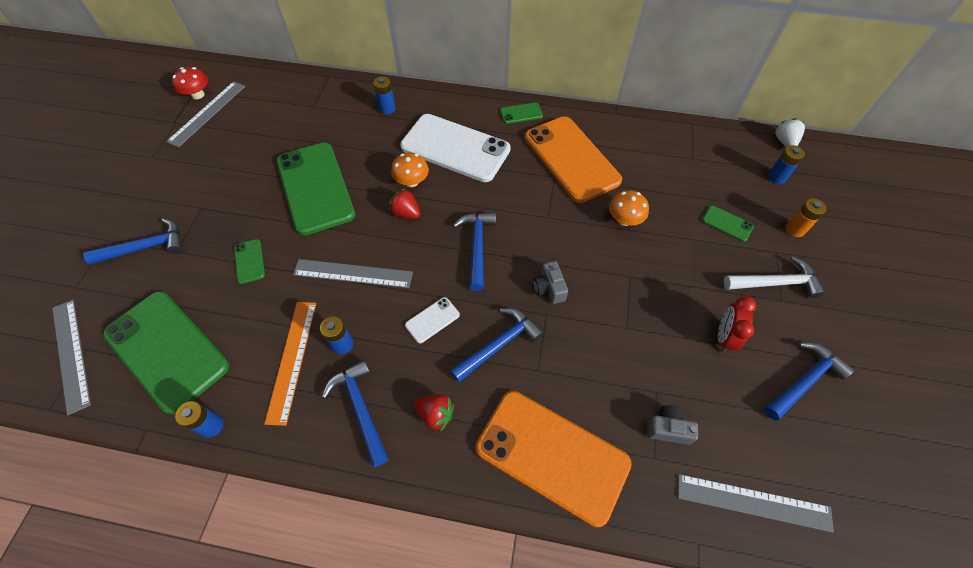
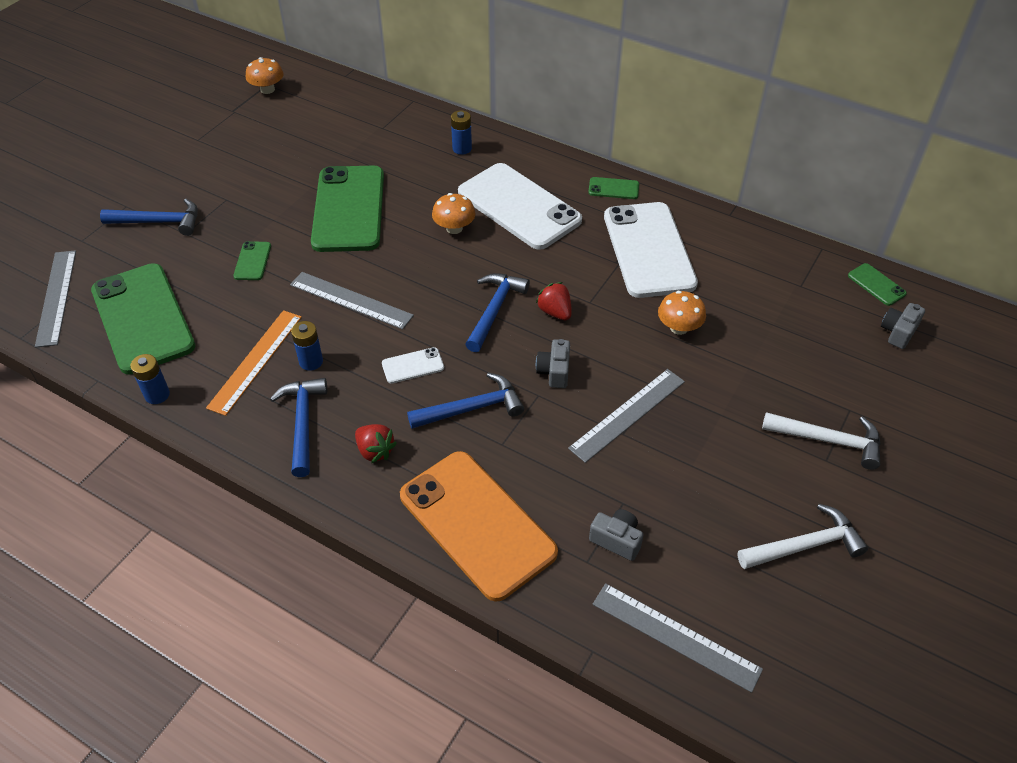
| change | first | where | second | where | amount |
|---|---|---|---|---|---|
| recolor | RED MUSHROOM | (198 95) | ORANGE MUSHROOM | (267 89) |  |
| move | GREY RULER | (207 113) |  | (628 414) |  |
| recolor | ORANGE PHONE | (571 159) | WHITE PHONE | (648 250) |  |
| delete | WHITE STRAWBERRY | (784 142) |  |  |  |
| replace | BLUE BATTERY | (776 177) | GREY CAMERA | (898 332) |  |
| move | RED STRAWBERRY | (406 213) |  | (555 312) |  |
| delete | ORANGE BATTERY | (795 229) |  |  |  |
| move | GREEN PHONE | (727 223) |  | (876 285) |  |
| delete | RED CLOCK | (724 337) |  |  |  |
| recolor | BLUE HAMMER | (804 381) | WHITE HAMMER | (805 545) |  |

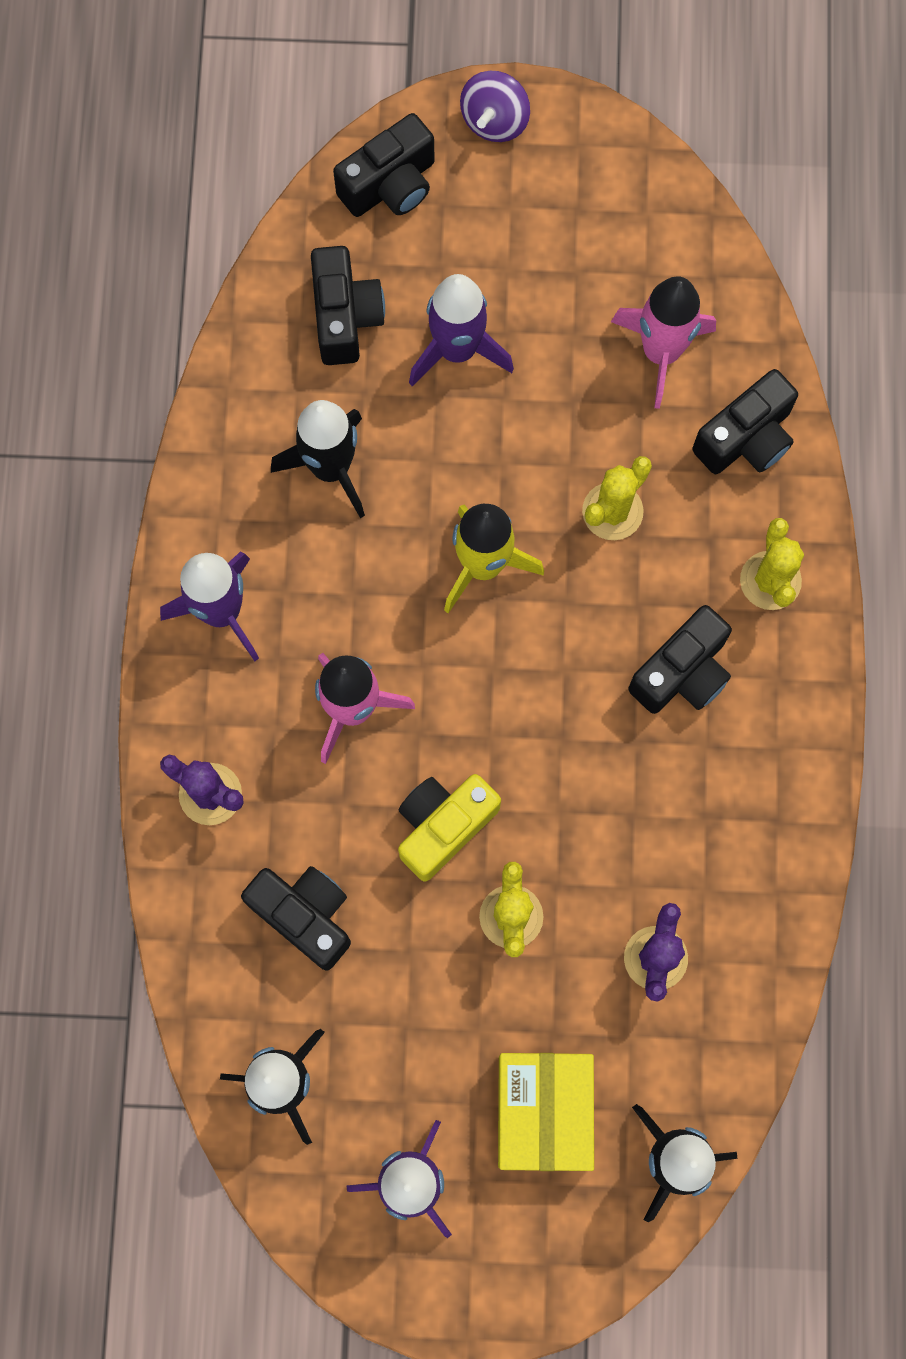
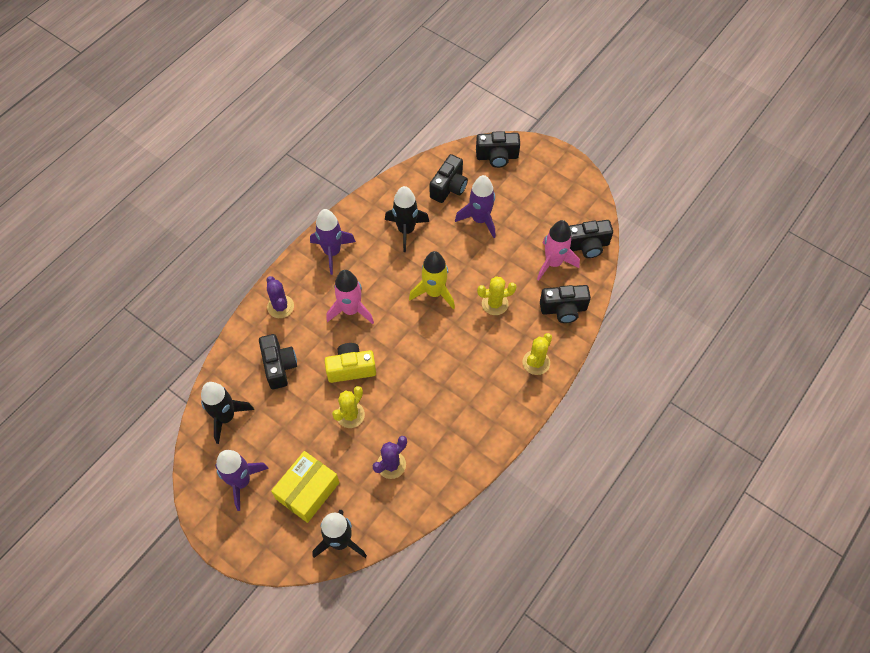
| change | first | where | second | where | amount |
|---|---|---|---|---|---|
| delete | PURPLE SPINNING TOP | (494 120) |  |  |  |
| move | BLACK CAMERA | (682 673) |  | (587 246) |  |

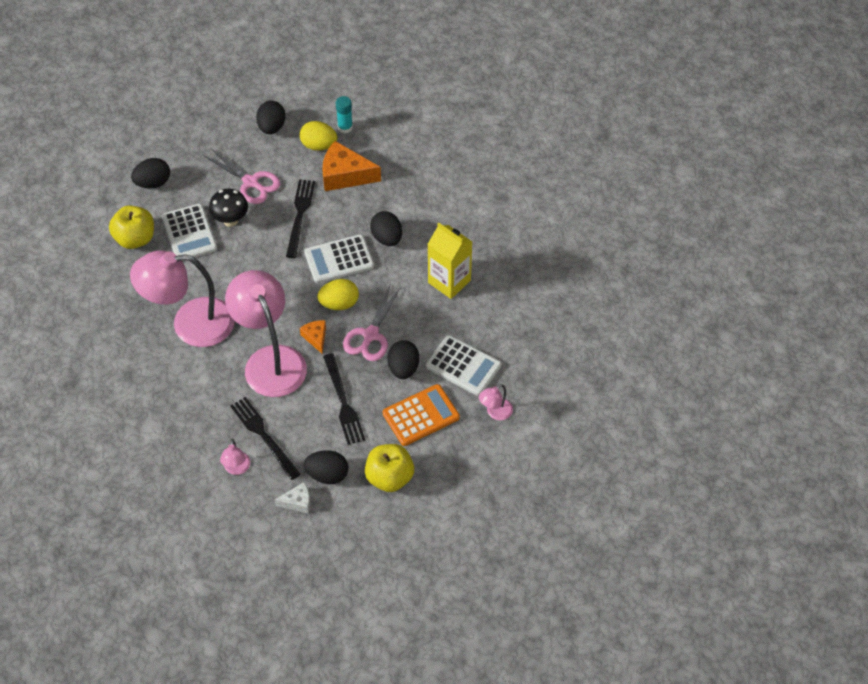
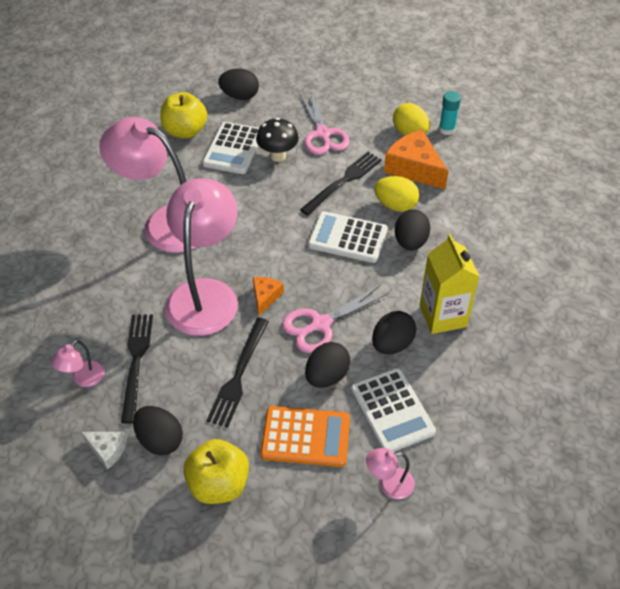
| change | first | where | second | where | amount |
|---|---|---|---|---|---|
| move | BLACK EGG | (271 127) |  | (392 344) |  |
| move | YELLOW EGG | (339 304) |  | (395 205) |  |

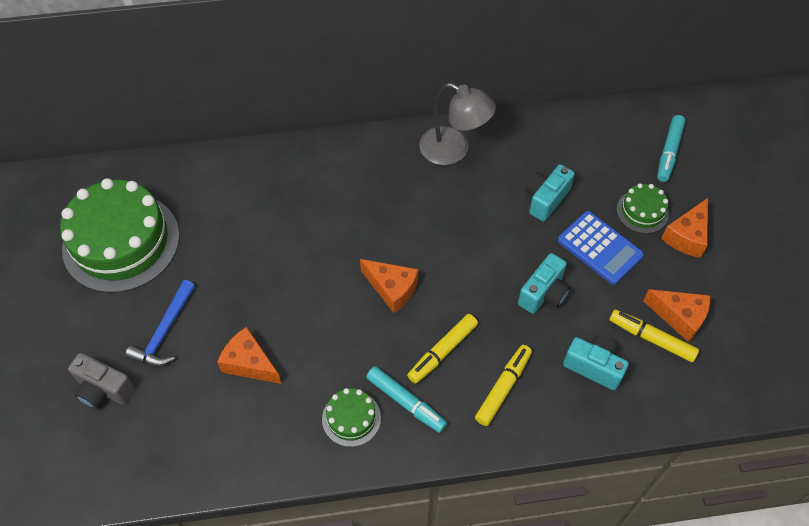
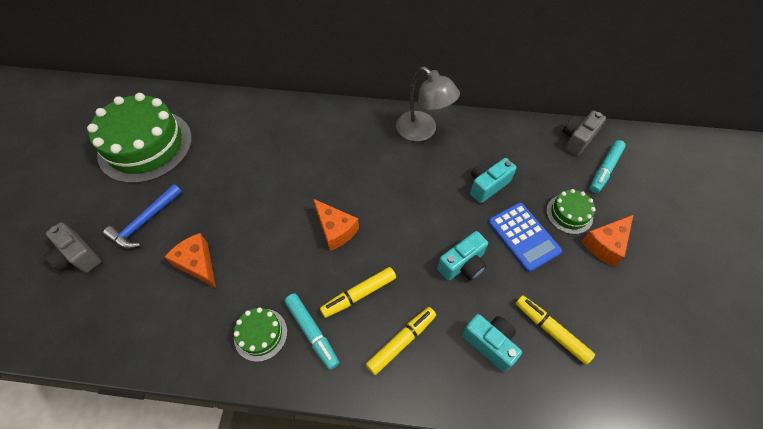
| change | first | where | second | where | amount |
|---|---|---|---|---|---|
| delete | ORANGE CHEESE | (679 317) |  |  |  |
| insert |  |  | GREY CAMERA | (577 139) |  |

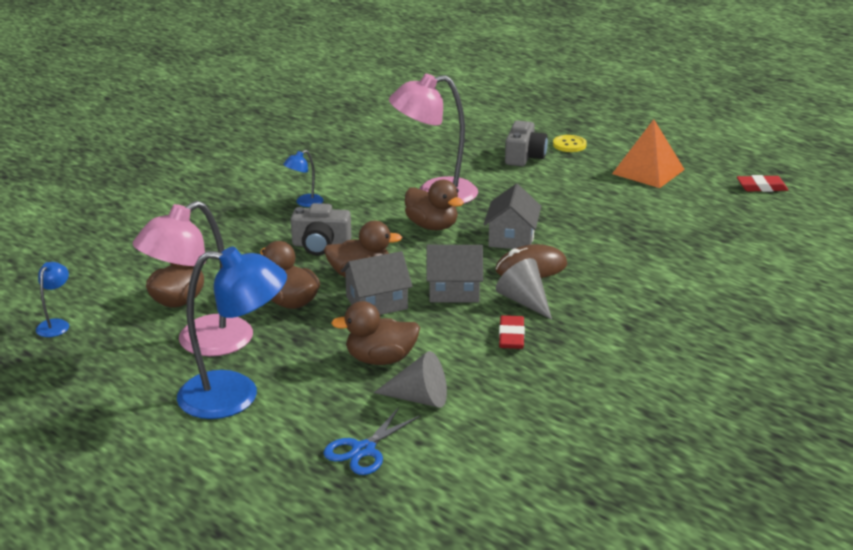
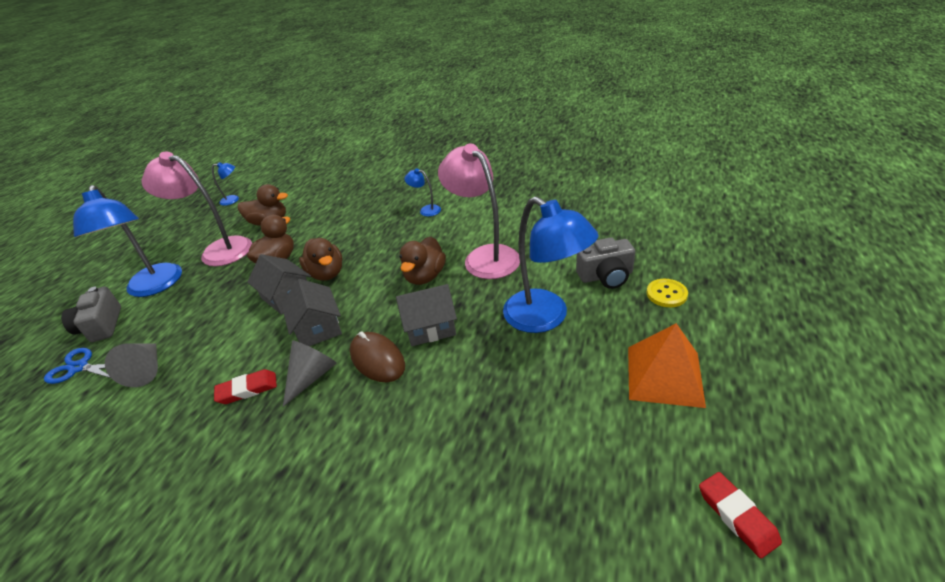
| change | first | where | second | where | amount |
|---|---|---|---|---|---|
| move | GREY CAMERA | (321 245) |  | (101 326) |  |
| delete | BROWN DUCK | (380 359) |  |  |  |
| insert |  |  | BLUE LAMP | (545 318) |  |

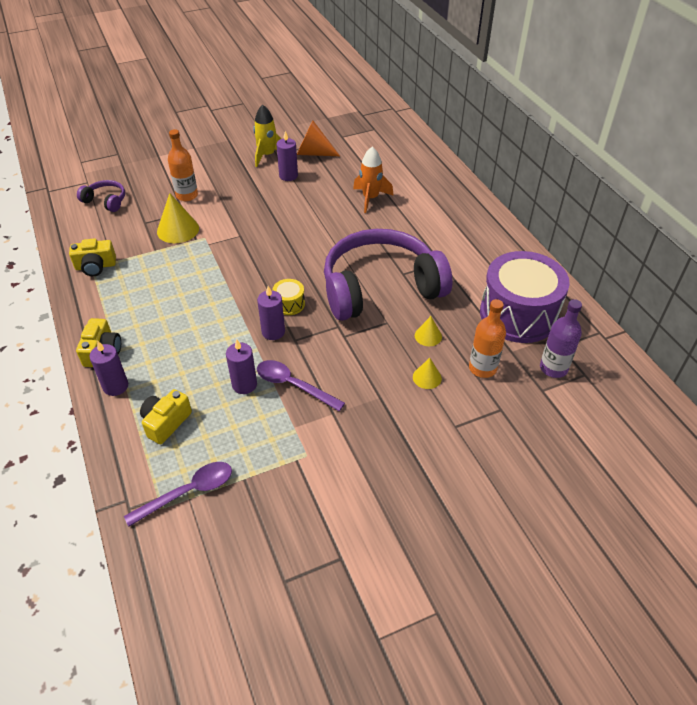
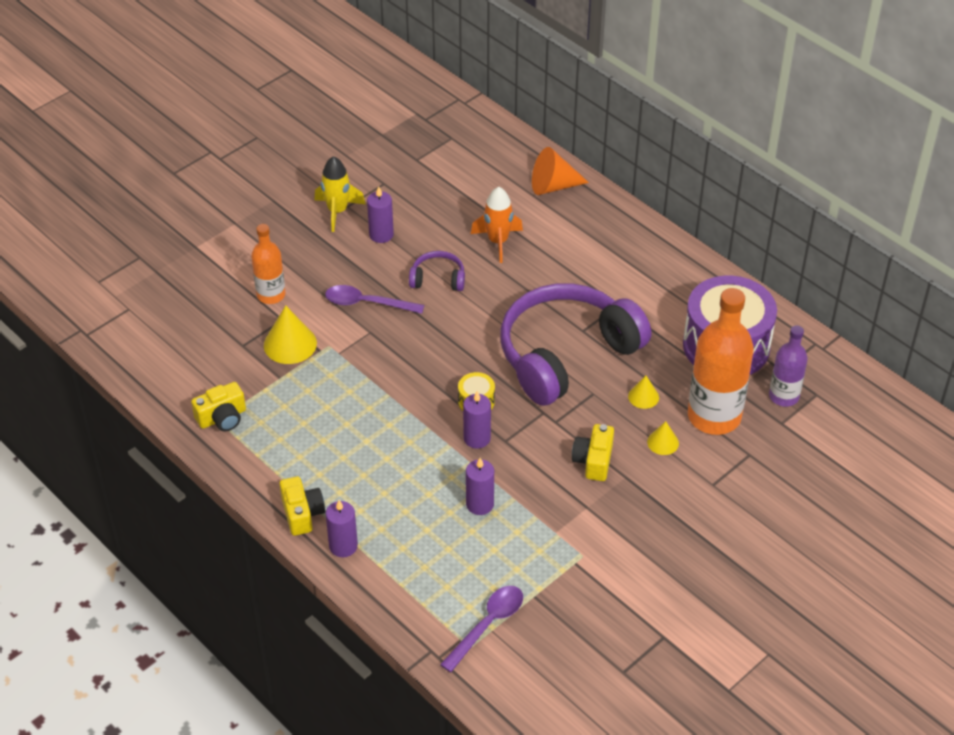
| change | first | where | second | where | amount |
|---|---|---|---|---|---|
| move | ORANGE CONE | (313 153) |  | (553 186) |  |
| move | PURPLE HEADPHONES | (106 201) |  | (438 279) |  |
| resize | ORANGE BOTTLE | (482 368) |  | (714 416) | x1.75 |
| move | PURPLE SPOON | (293 385) |  | (367 303) |  |
| move | YELLOW CAMERA | (166 422) |  | (593 461) |  |

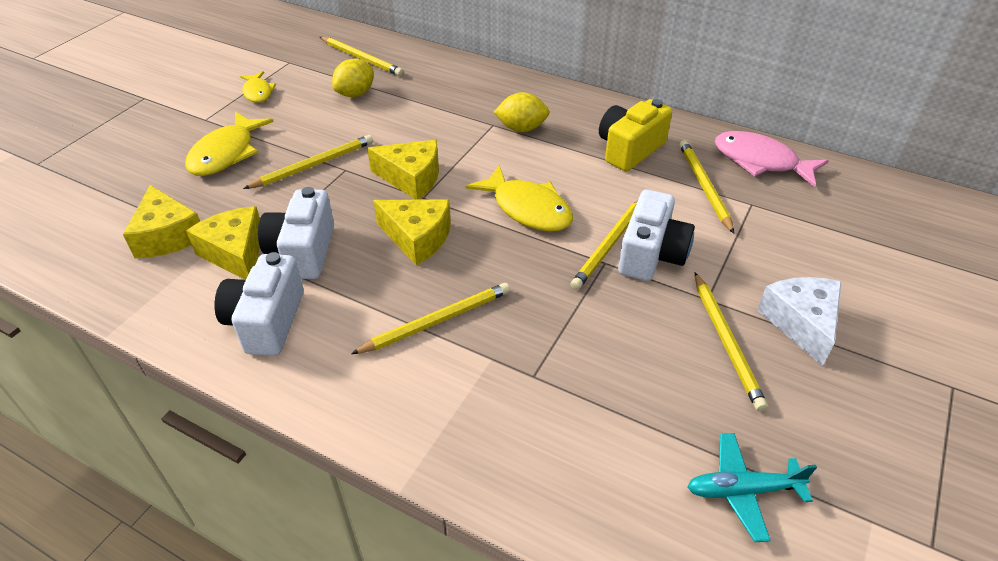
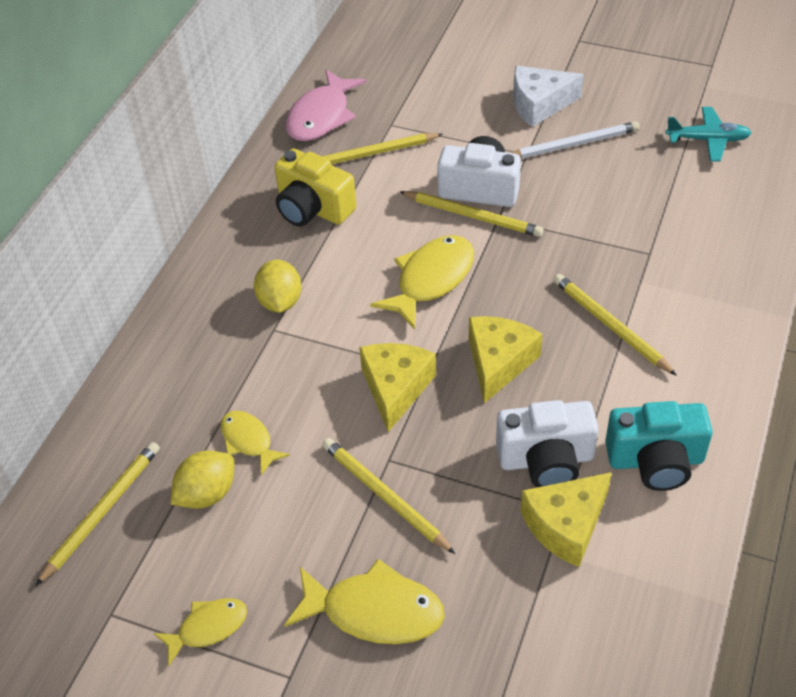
| change | first | where | second | where | amount |
|---|---|---|---|---|---|
| rotate | YELLOW LEMON | (355 94) |  | (207 494) | 75 degrees counterclockwise |
| delete | YELLOW CHEESE | (167 236) |  |  |  |
| recolor | WHITE CAMERA | (266 321) | TURQUOISE CAMERA | (655 460) |  |
| recolor | YELLOW PENCIL | (726 342) | WHITE PENCIL | (573 144) |  |
| rotate | TURQUOISE PLANE | (742 490) |  | (708 140) | 75 degrees counterclockwise |
| insert |  |  | YELLOW FISH | (249 441) |  |

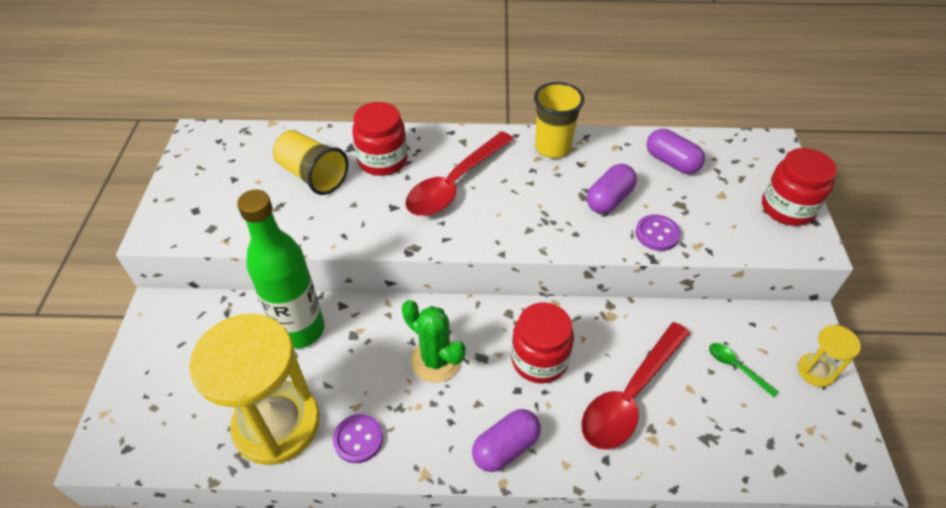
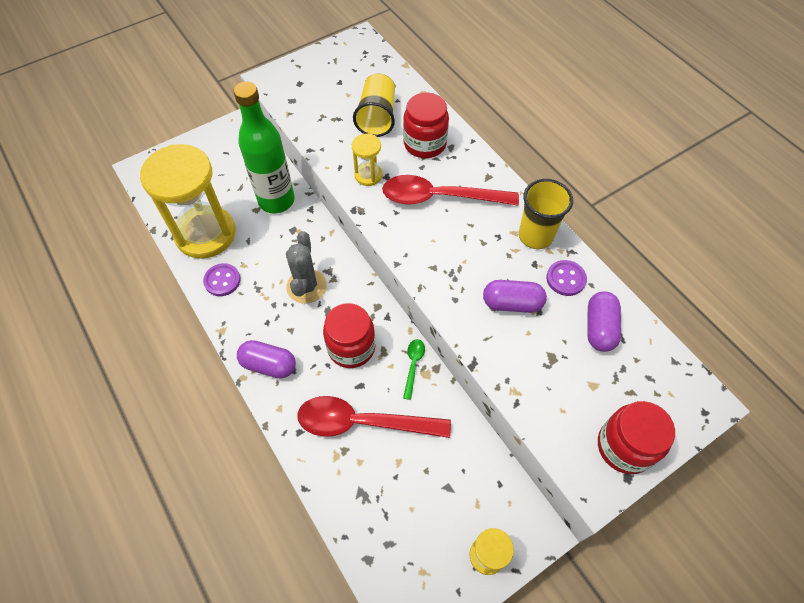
| change | first | where | second | where | amount |
|---|---|---|---|---|---|
| move | PURPLE BUTTON | (657 234) |  | (565 279) |  |
| recolor | GREEN CACTUS | (436 360) | GREY CACTUS | (306 286) |  |
| move | GREEN SPOON | (736 367) |  | (413 365) |  |
| insert |  |  | YELLOW HOURGLASS | (368 175) |  |

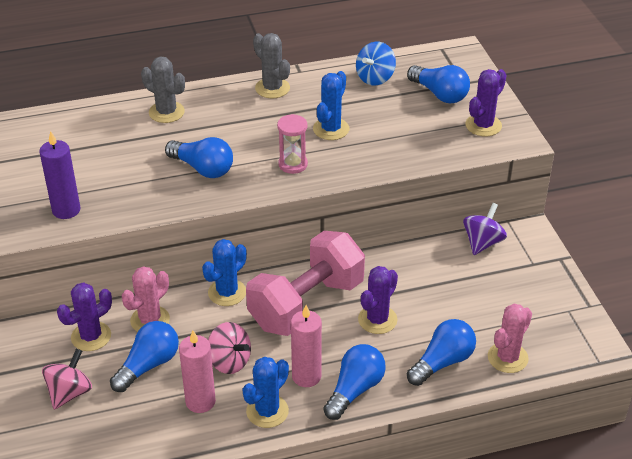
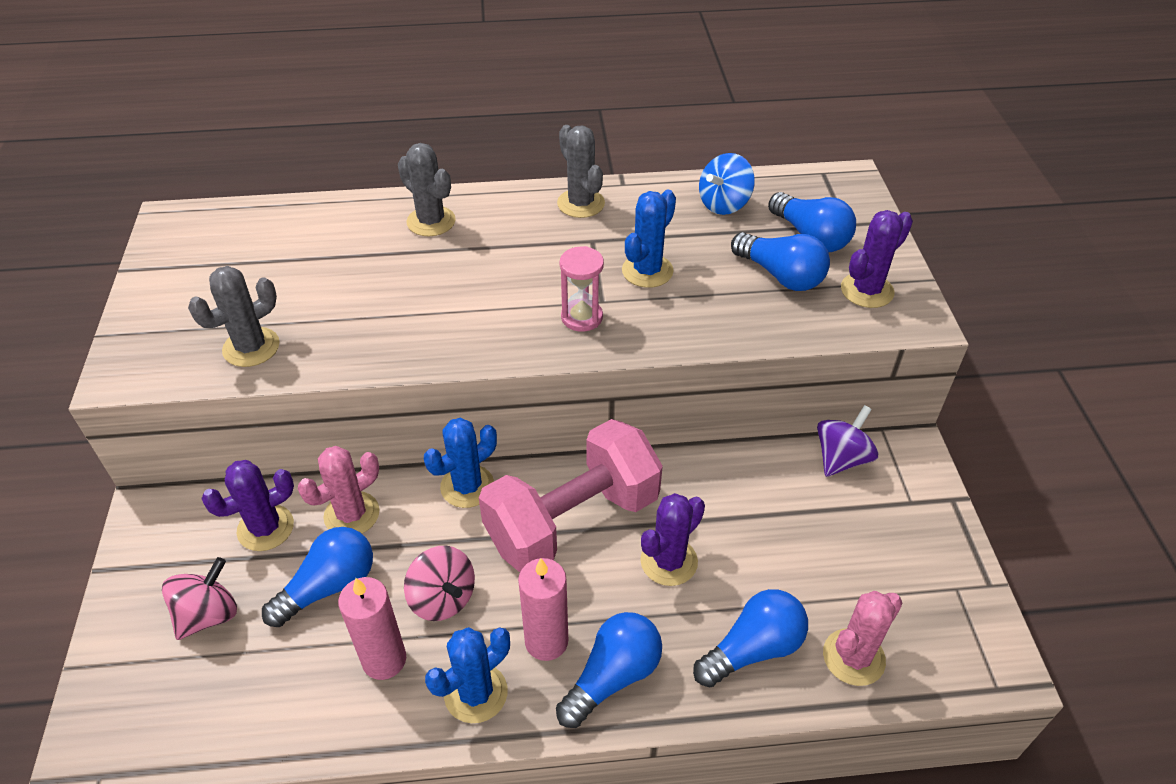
| change | first | where | second | where | amount |
|---|---|---|---|---|---|
| replace | PURPLE CANDLE | (66 210) | GREY CACTUS | (251 347) |  |
| move | BLUE LIGHT BULB | (203 168) |  | (781 276) |  |

